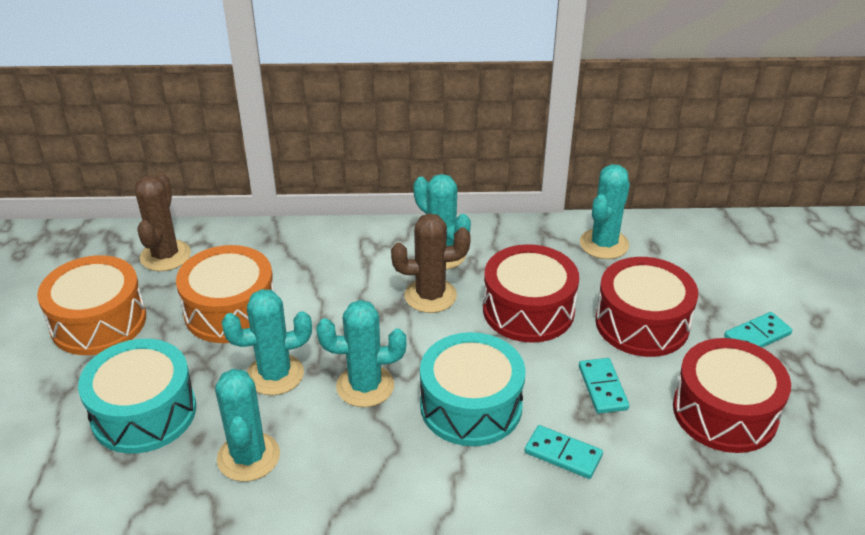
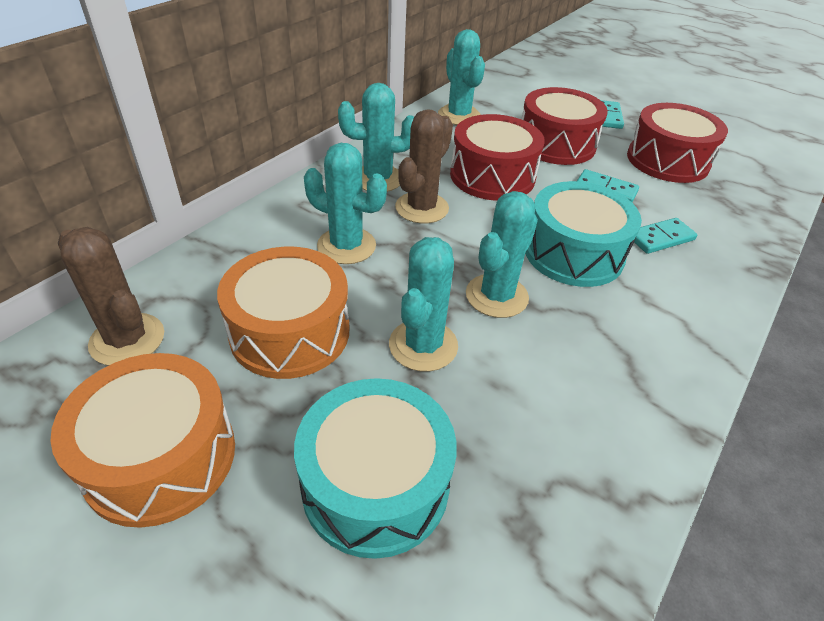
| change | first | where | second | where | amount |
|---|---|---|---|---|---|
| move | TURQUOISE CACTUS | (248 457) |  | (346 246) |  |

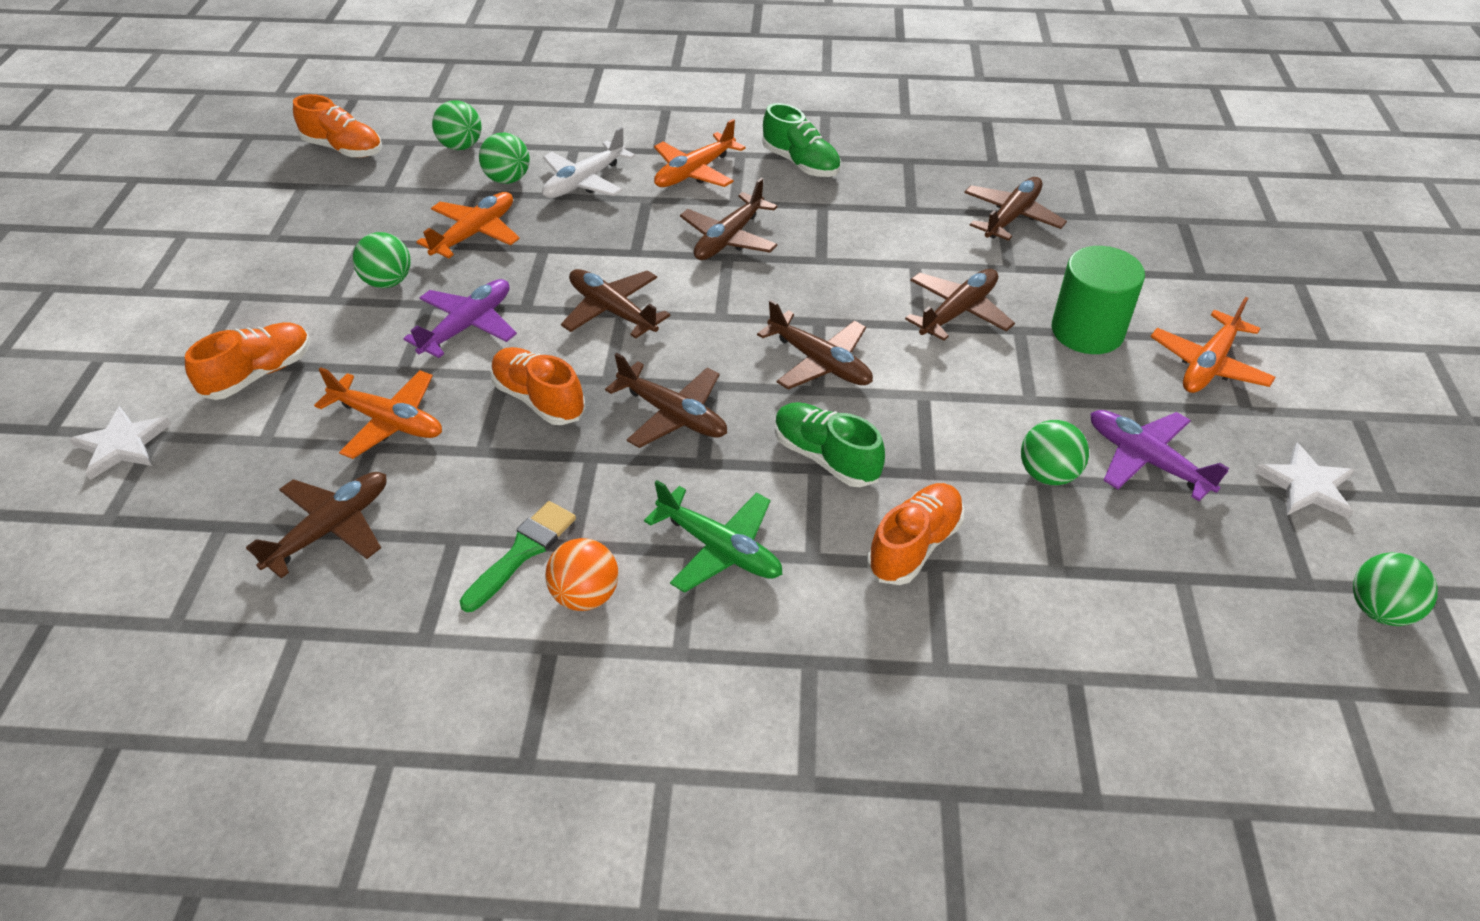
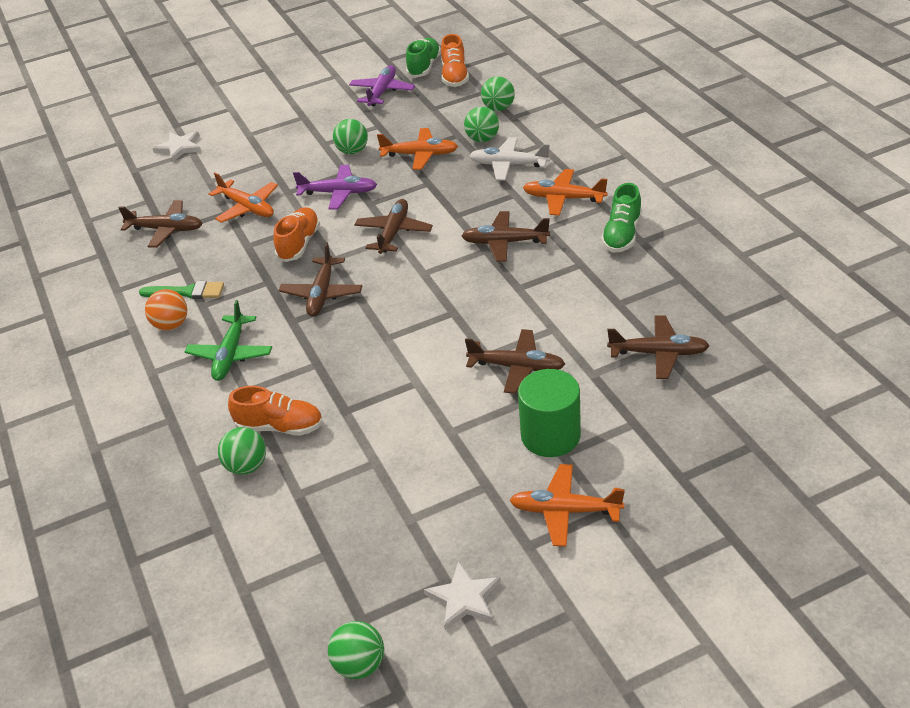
| change | first | where | second | where | amount |
|---|---|---|---|---|---|
| delete | BROWN PLANE | (820 362) |  |  |  |
| delete | ORANGE SHOE | (259 374) |  |  |  |
| rotate | ORANGE PLANE | (388 421) |  | (247 208) | 45 degrees counterclockwise |
| move | GREEN SHOE | (825 457) |  | (424 67) |  |
| move | PURPLE PLANE | (1146 460) |  | (382 92) |  |
| move | GREEN BALL | (1047 474) |  | (246 466) |  |

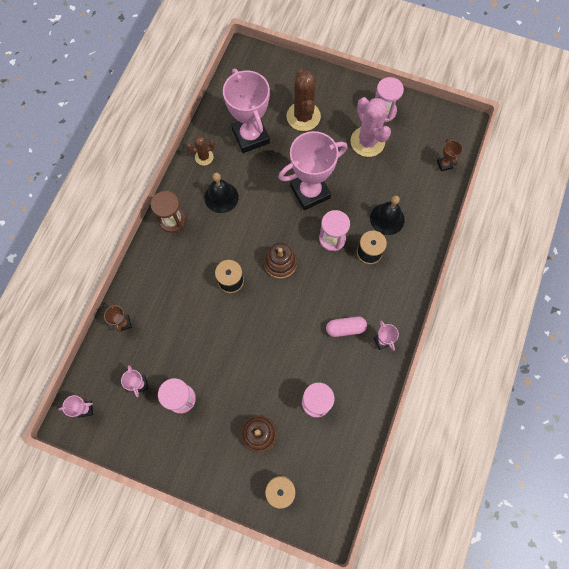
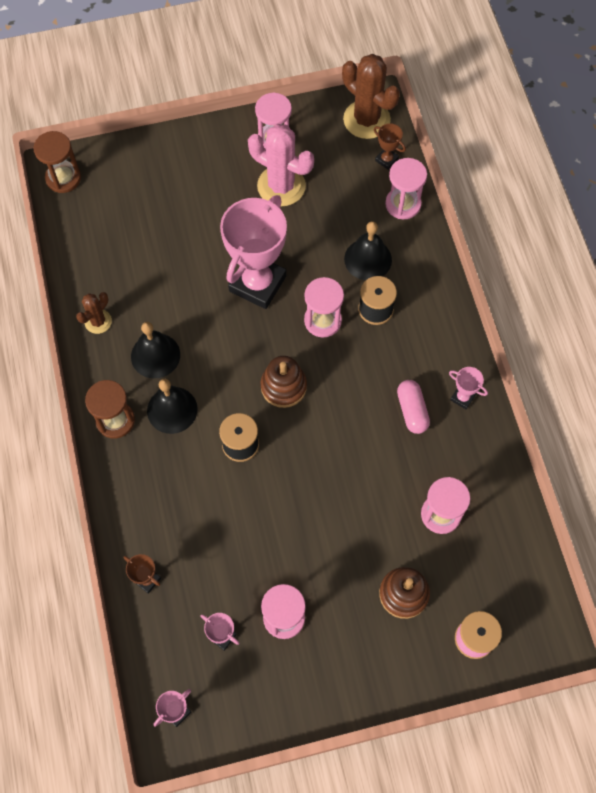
| change | first | where | second | where | amount |
|---|---|---|---|---|---|
| delete | PINK TROPHY | (250 136) |  |  |  |
| move | BROWN CACTUS | (303 116) |  | (366 119) |  |
| rotate | PINK CAPSULE | (345 328) |  | (412 411) | 60 degrees counterclockwise |
| insert |  |  | BROWN HOURGLASS | (63 178) |  |
| insert |  |  | PINK HOURGLASS | (403 204) |  |
| insert |  |  | BLACK BELL | (172 410) |  |

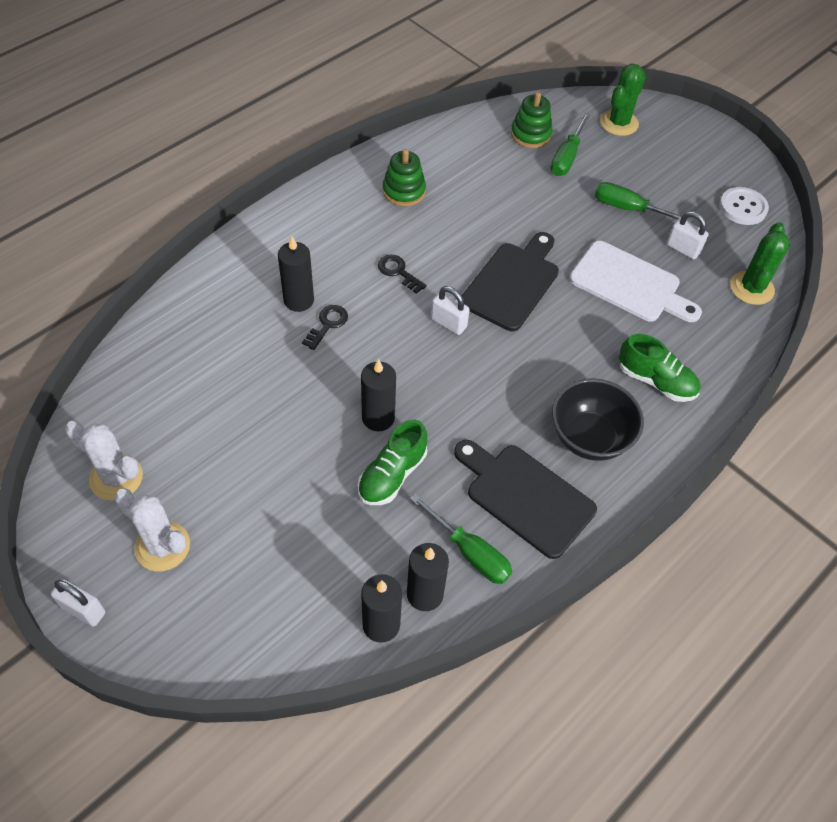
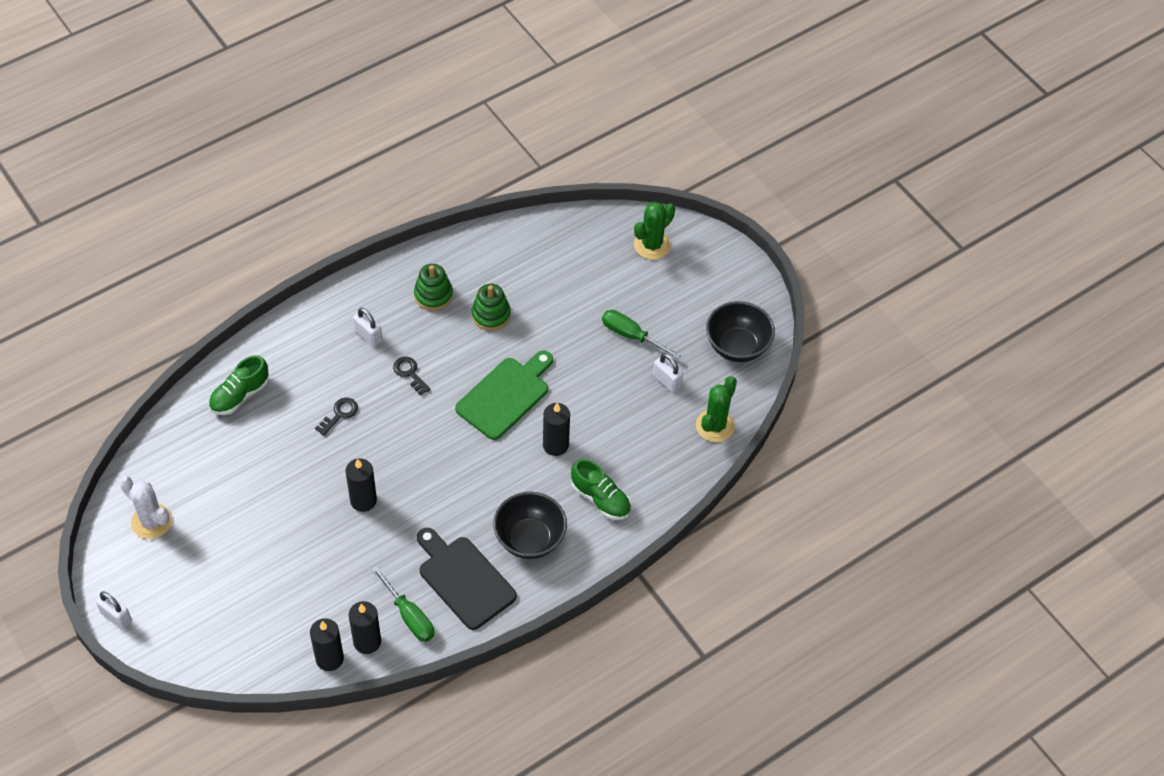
| change | first | where | second | where | amount |
|---|---|---|---|---|---|
| move | GREEN STACKING TOY | (530 134) |  | (491 315) |  |
| delete | GREEN SCREWDRIVER | (566 158) |  |  |  |
| replace | WHITE BUTTON | (743 207) | BLACK BOWL | (737 346) |  |
| recolor | BLACK CUTTING BOARD | (512 283) | GREEN CUTTING BOARD | (505 395) |  |
| move | BLACK CANDLE | (299 300) |  | (555 445) |  |
| delete | WHITE CUTTING BOARD | (629 284) |  |  |  |
| move | WHITE PADLOCK | (448 323) |  | (368 336) |  |
| move | GREEN SHOE | (392 475) |  | (240 395) |  |
| delete | WHITE CACTUS | (162 546) |  |  |  |

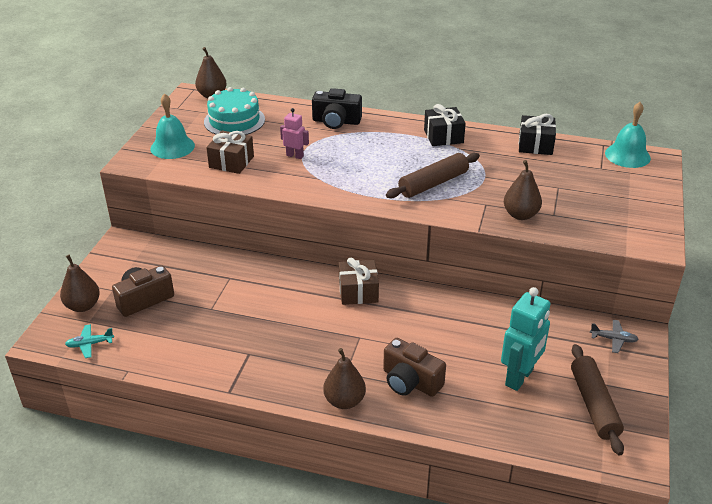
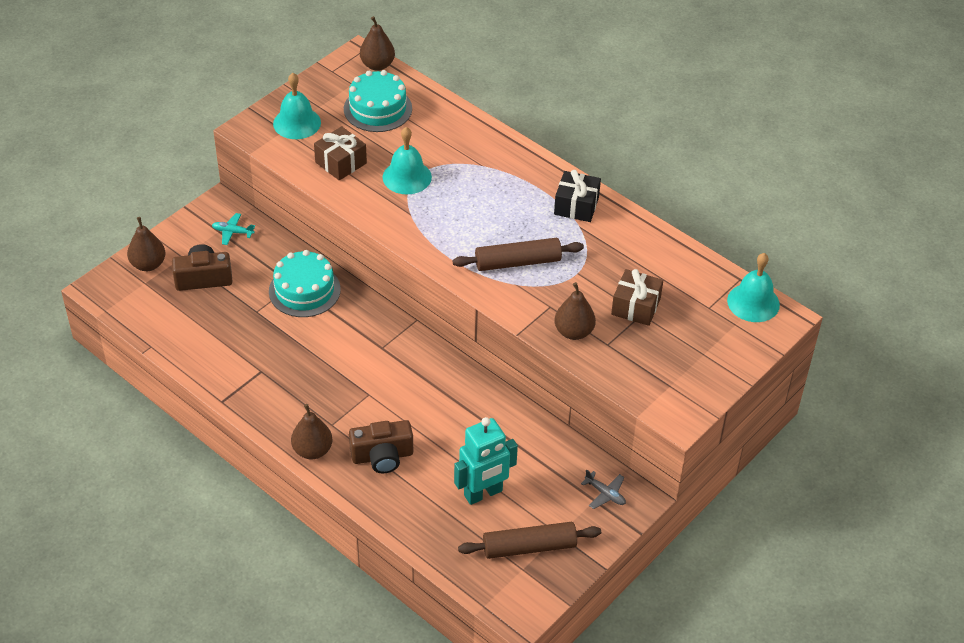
| change | first | where | second | where | amount |
|---|---|---|---|---|---|
| delete | BLACK CAMERA | (336 121) |  |  |  |
| replace | PINK ROBOT | (295 156) | TURQUOISE BELL | (407 177) |  |
| delete | BLACK GIFT | (535 145) |  |  |  |
| move | BROWN GIFT | (358 292) |  | (635 306) |  |
| move | TURQUOISE PLANE | (90 344) |  | (233 232) |  |
| rotate | BROWN CAMERA | (410 381) |  | (382 456) | 75 degrees counterclockwise |
| rotate | BROWN ROLLING PIN | (594 405) |  | (529 547) | 60 degrees clockwise |
| insert |  |  | TURQUOISE CAKE | (304 290) |  |

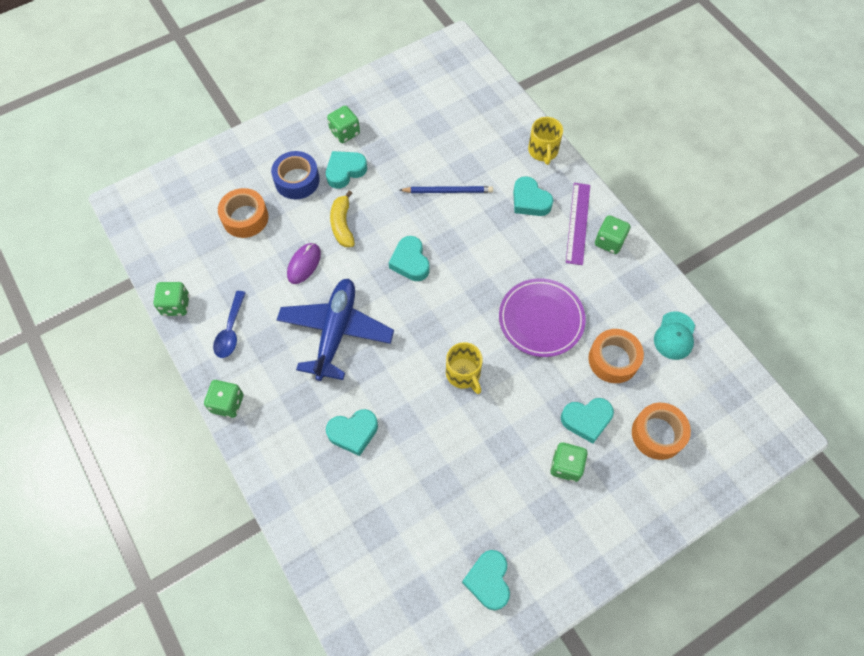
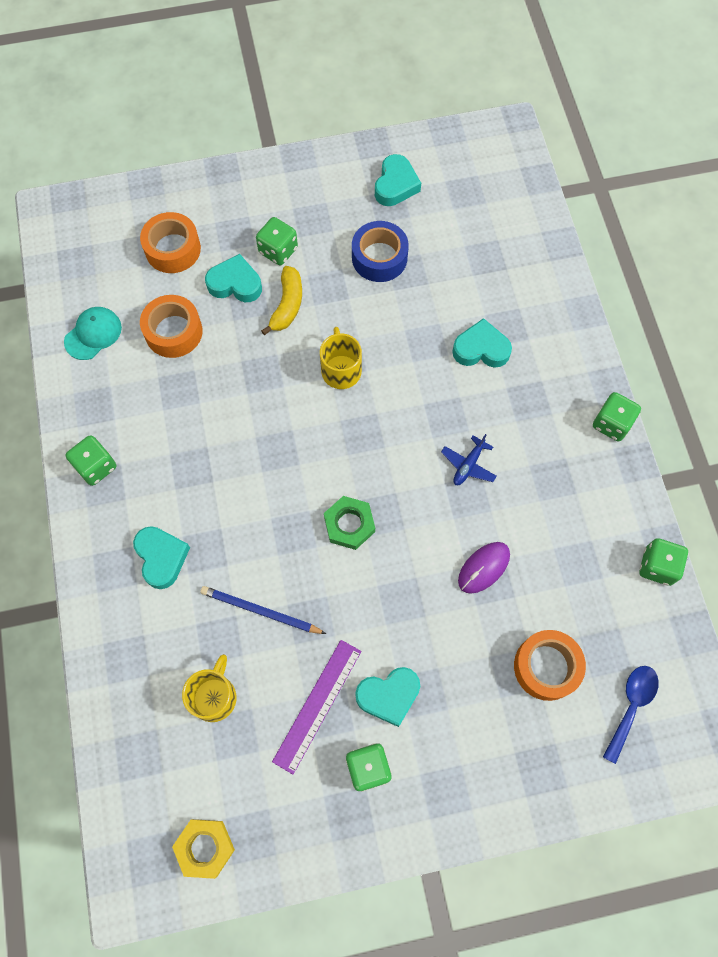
| change | first | where | second | where | amount |
|---|---|---|---|---|---|
| move | YELLOW MUG | (543 151) |  | (214 696) |  |
| move | BLUE TAPE | (297 180) |  | (379 257) |  |
| move | PURPLE RULER | (578 223) |  | (317 705) |  |
| move | YELLOW BANANA | (342 225) |  | (287 305) |  |
| replace | TURQUOISE HEART | (410 262) | GREEN NUT | (349 524) |  |
| delete | PURPLE PLATE | (541 319) |  |  |  |
| resize | BLUE PLANE | (336 332) |  | (468 465) | x0.42 |
| move | BLUE SPOON | (230 331) |  | (631 706) |  |
| insert |  |  | YELLOW NUT | (205 848) |  |

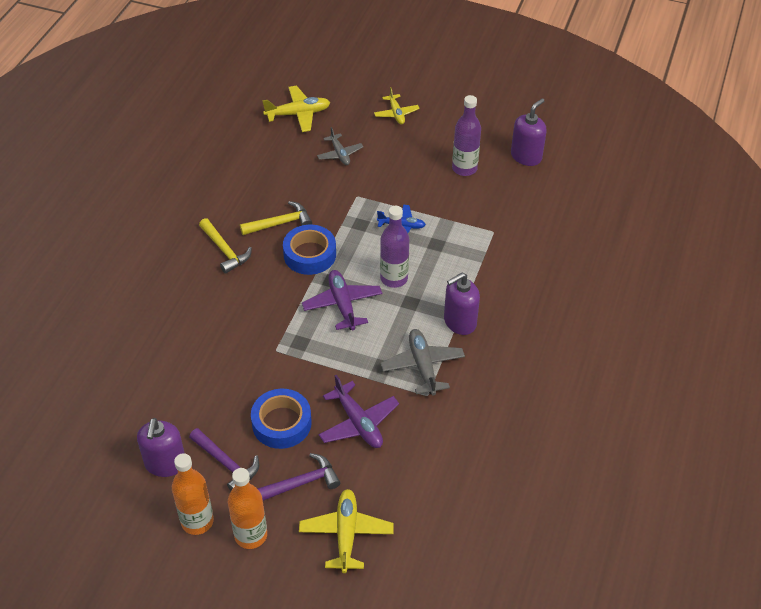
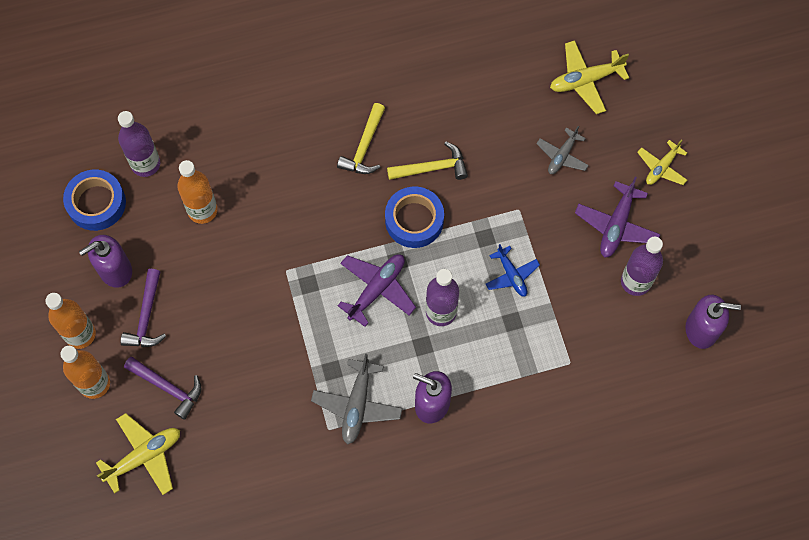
| change | first | where | second | where | amount |
|---|---|---|---|---|---|
| rotate | YELLOW PLANE | (298 114) |  | (585 80) | 120 degrees clockwise |
| rotate | YELLOW HAMMER | (280 223) |  | (432 168) | 45 degrees counterclockwise |
| rotate | GREY PLANE | (423 366) |  | (357 405) | 150 degrees clockwise |
| move | PURPLE PLANE | (358 423) |  | (616 225) |  |
| move | BLUE TAPE | (281 423) |  | (96 203) |  |
| insert |  |  | PURPLE BOTTLE | (145 164) |  |
| insert |  |  | ORANGE BOTTLE | (202 210) |  |

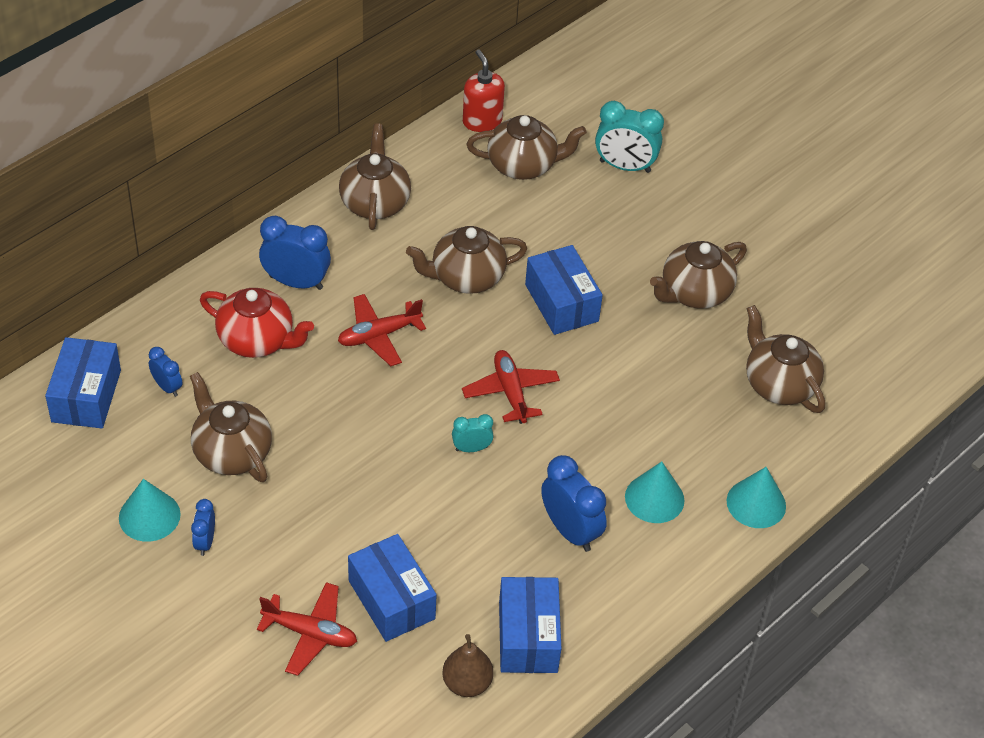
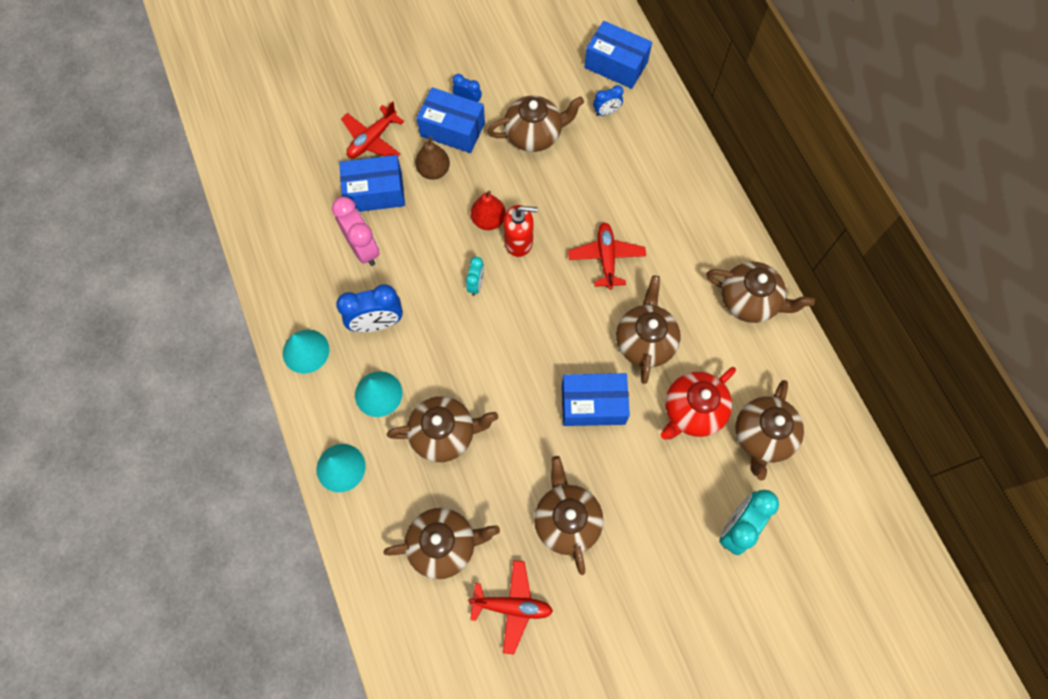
| change | first | where | second | where | amount |
|---|---|---|---|---|---|
| move | RED SOAP DISPENSER | (482 121) |  | (519 241) |  |
| delete | BLUE CLOCK | (296 282) |  |  |  |
| move | RED TEAPOT | (257 340) |  | (692 411) |  |
| move | RED PLANE | (510 392) |  | (512 606) |  |
| move | TURQUOISE CONE | (149 516) |  | (306 351) |  |
| move | BLUE BOX | (528 637) |  | (452 129) |  |
| move | BROWN PEAR | (467 683) |  | (434 170) |  |
| insert |  |  | RED PEAR | (488 220) |  |
| insert |  |  | PINK CLOCK | (363 248) |  |
| insert |  |  | BROWN TEAPOT | (444 434) |  |

